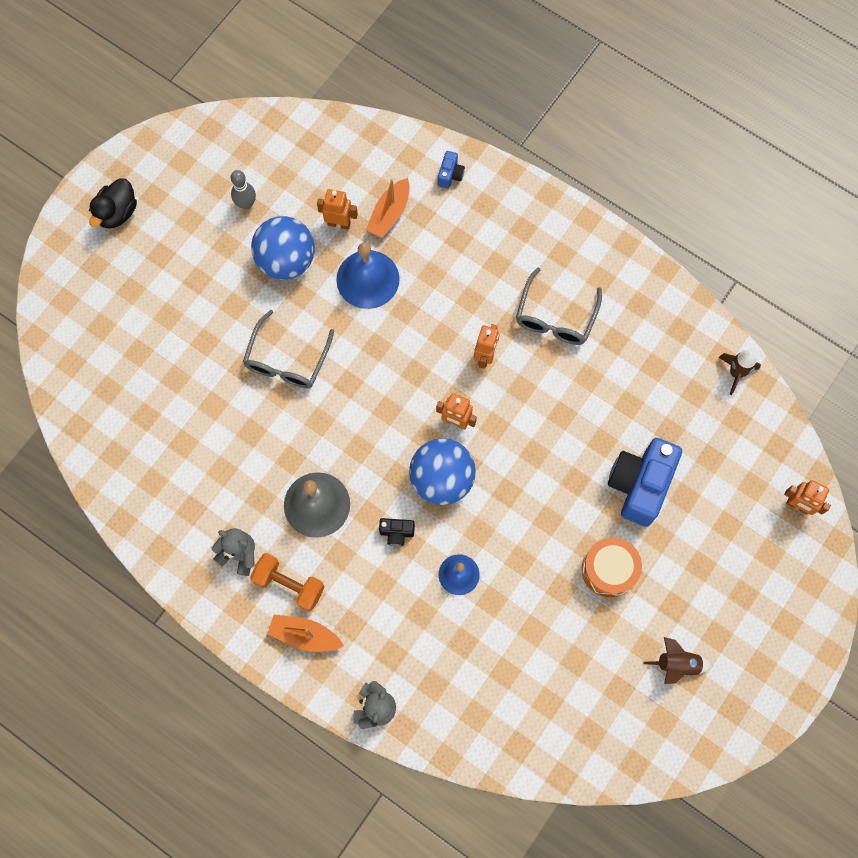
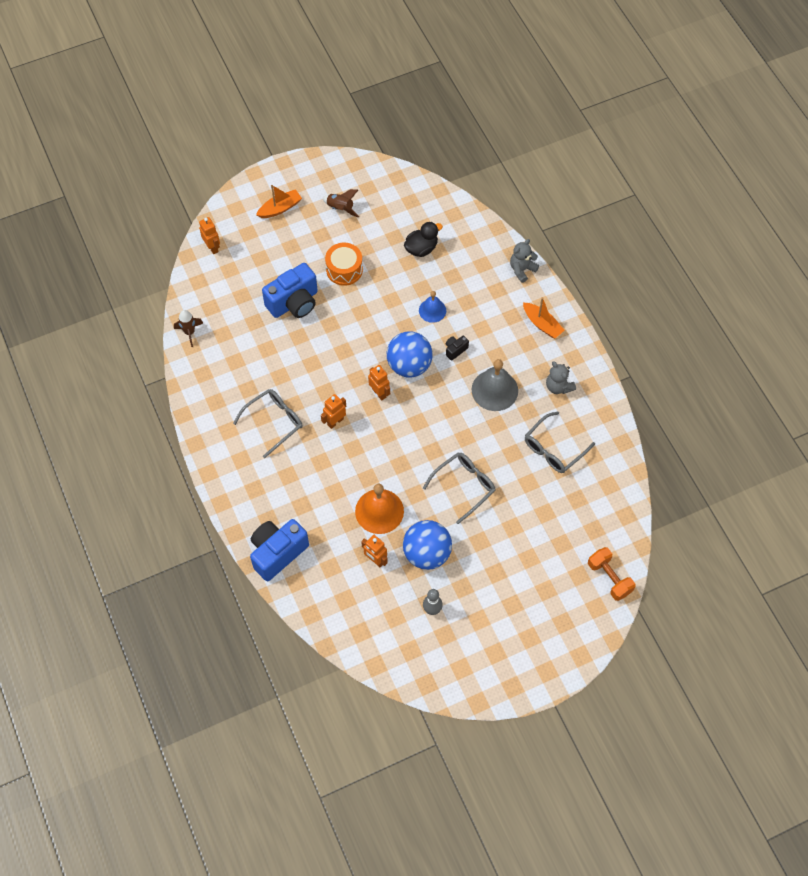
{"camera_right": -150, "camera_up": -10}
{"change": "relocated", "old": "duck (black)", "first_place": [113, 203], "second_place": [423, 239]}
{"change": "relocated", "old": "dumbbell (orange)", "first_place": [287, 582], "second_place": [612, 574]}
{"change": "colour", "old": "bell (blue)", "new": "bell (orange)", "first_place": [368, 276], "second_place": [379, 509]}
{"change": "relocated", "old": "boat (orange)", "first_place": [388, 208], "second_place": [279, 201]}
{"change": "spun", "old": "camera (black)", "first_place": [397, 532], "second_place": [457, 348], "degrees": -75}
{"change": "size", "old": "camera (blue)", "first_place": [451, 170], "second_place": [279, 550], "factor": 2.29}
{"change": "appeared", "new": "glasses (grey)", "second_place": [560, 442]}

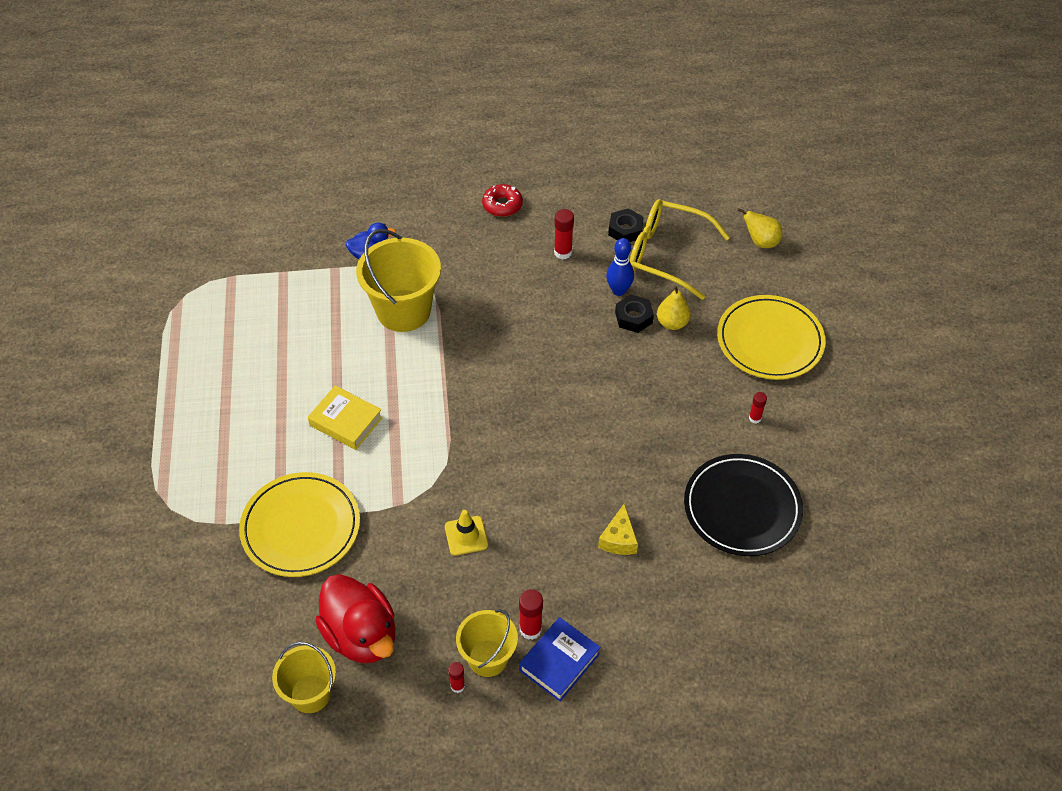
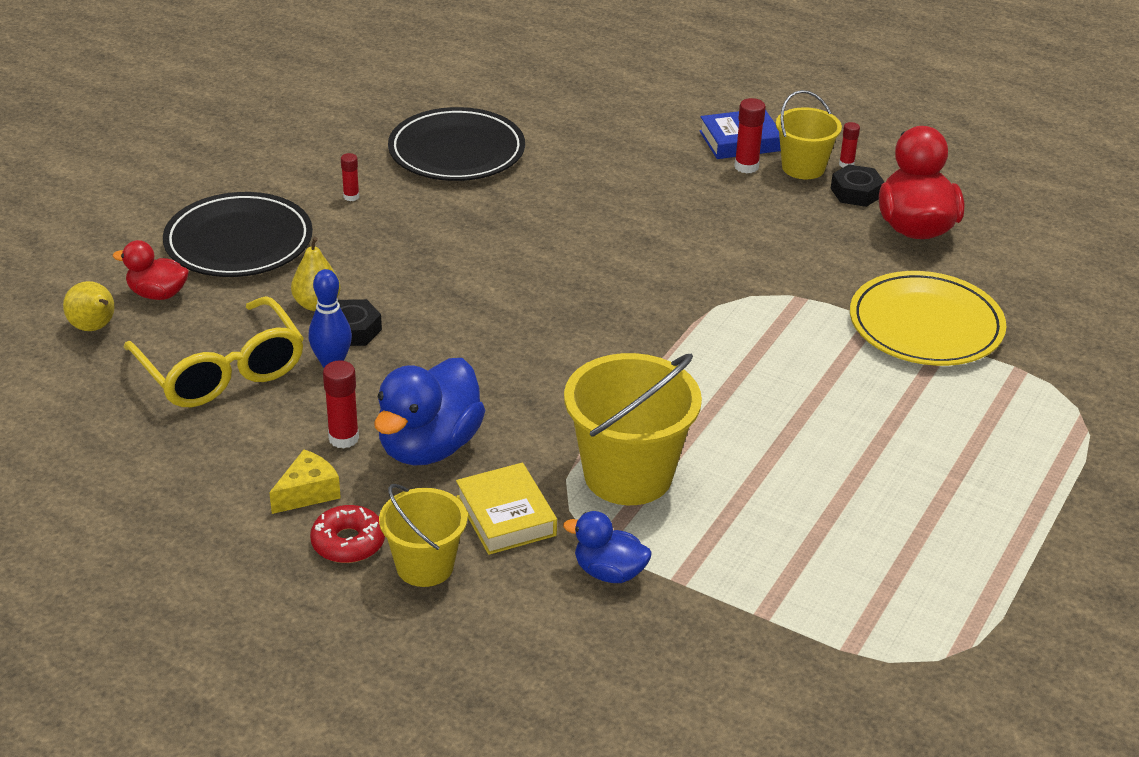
{"camera_right": -145, "camera_up": -15}
{"change": "relocated", "old": "bucket (yellow)", "first_place": [304, 677], "second_place": [423, 535]}
{"change": "relocated", "old": "book (yellow)", "first_place": [345, 417], "second_place": [506, 509]}
{"change": "missing", "old": "traffic cone (yellow)", "first_place": [466, 533]}
{"change": "relocated", "old": "cheese (yellow)", "first_place": [618, 529], "second_place": [305, 481]}
{"change": "relocated", "old": "nut (black)", "first_place": [626, 225], "second_place": [857, 185]}
{"change": "colour", "old": "plate (yellow)", "new": "plate (black)", "first_place": [771, 337], "second_place": [238, 234]}
{"change": "appeared", "new": "duck (red)", "second_place": [151, 270]}
{"change": "appeared", "new": "duck (blue)", "second_place": [429, 412]}

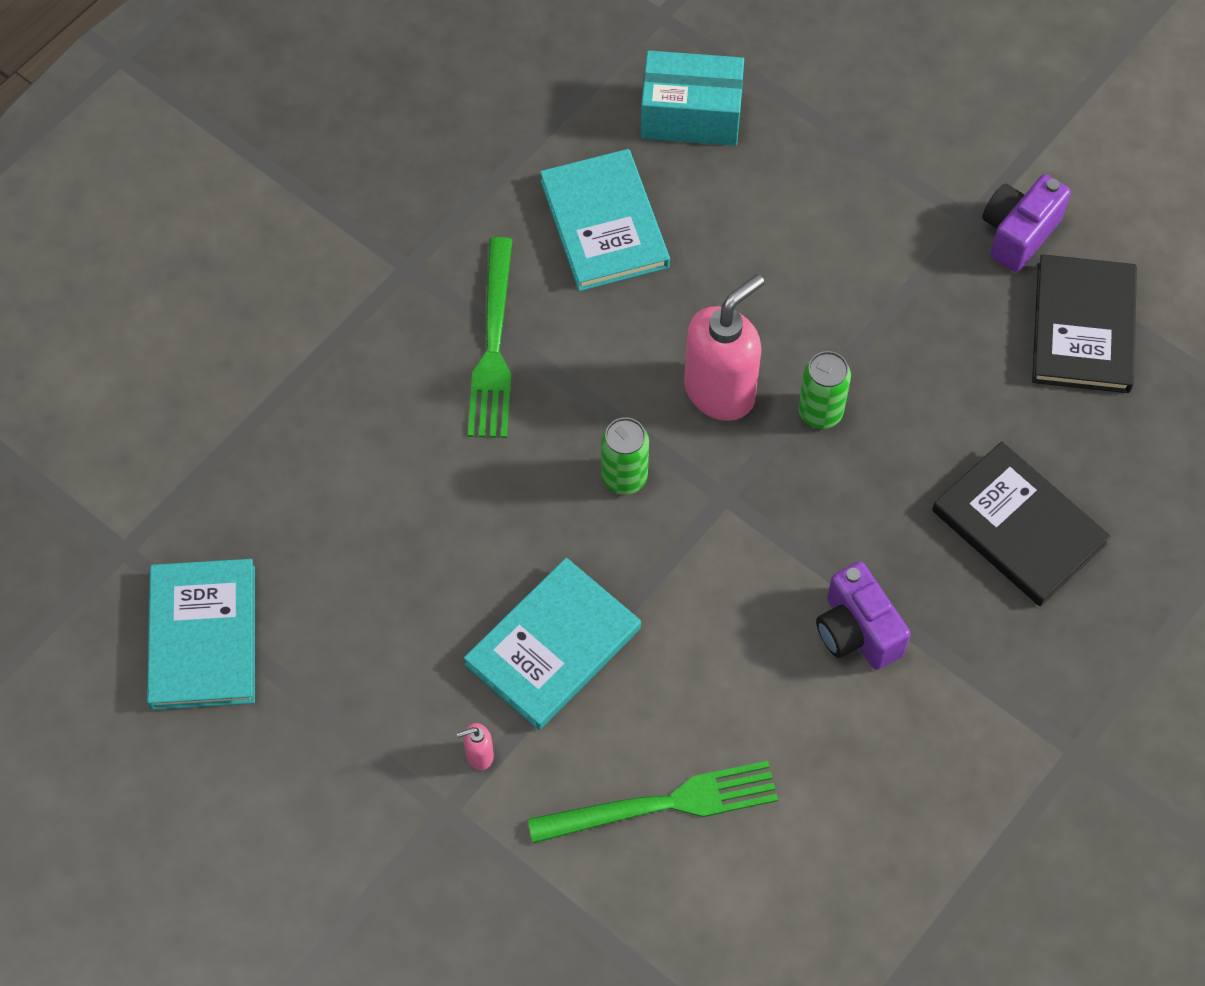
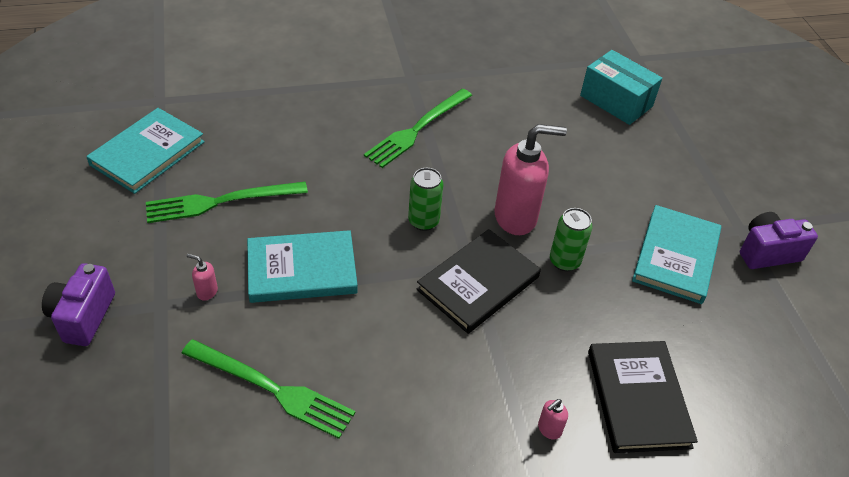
{"camera_right": 35, "camera_up": -15}
{"change": "relocated", "old": "book (turquoise)", "first_place": [605, 220], "second_place": [676, 254]}
{"change": "relocated", "old": "camera (purple)", "first_place": [863, 615], "second_place": [78, 304]}
{"change": "relocated", "old": "book (black)", "first_place": [1084, 323], "second_place": [478, 281]}
{"change": "appeared", "new": "fork (green)", "second_place": [227, 202]}
{"change": "appeared", "new": "soap dispenser (pink)", "second_place": [553, 419]}

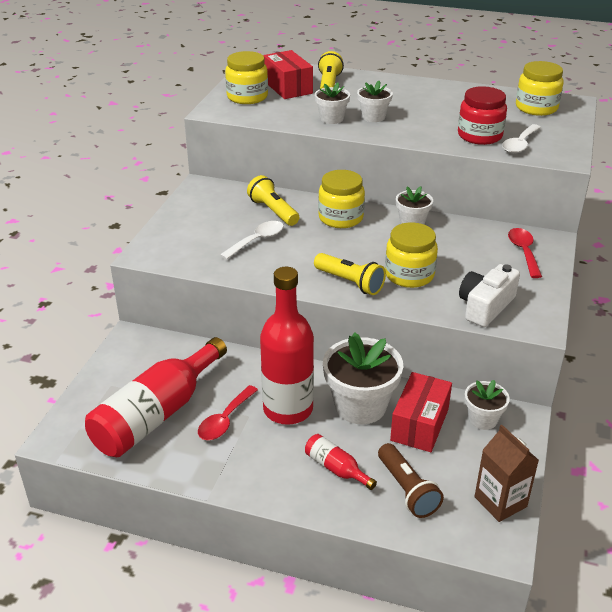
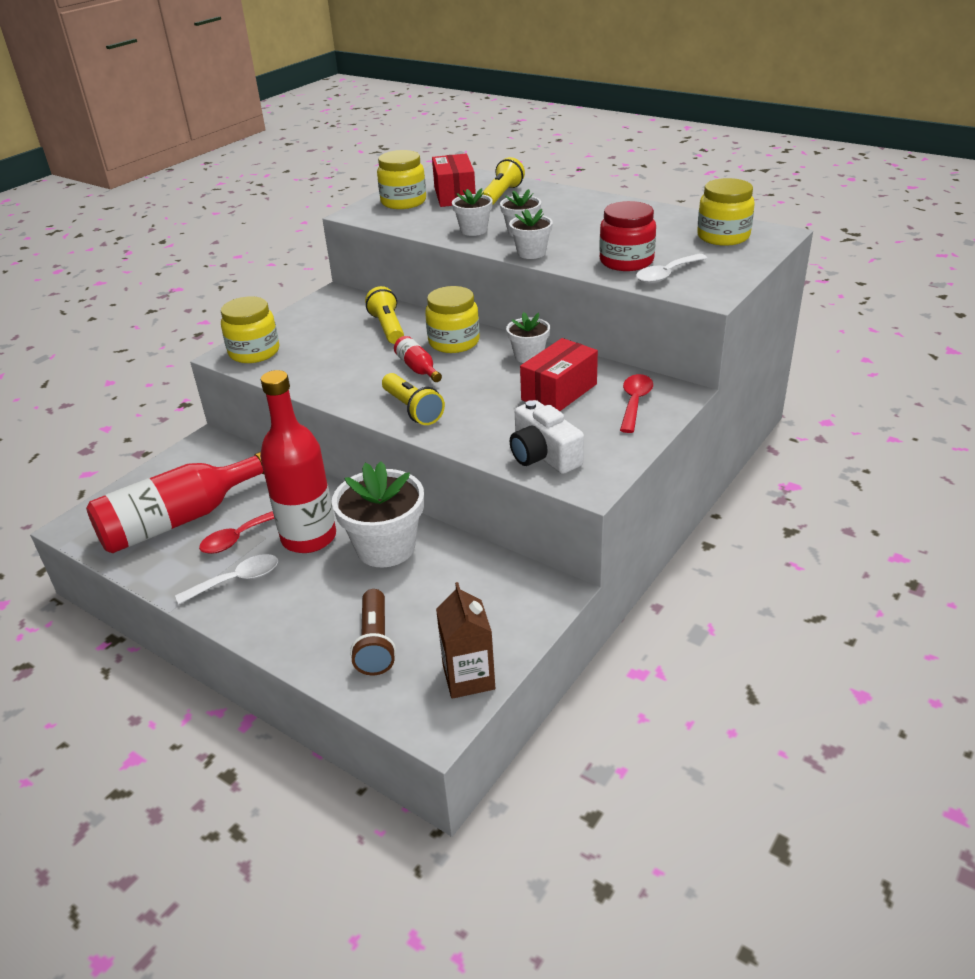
{"camera_right": 20, "camera_up": 0}
{"change": "relocated", "old": "spoon (white)", "first_place": [252, 240], "second_place": [226, 579]}
{"change": "relocated", "old": "bottle (red)", "first_place": [341, 462], "second_place": [418, 359]}
{"change": "relocated", "old": "jar (yellow)", "first_place": [411, 255], "second_place": [250, 329]}
{"change": "relocated", "old": "box (red)", "first_place": [421, 412], "second_place": [559, 374]}
{"change": "spun", "old": "camera (white)", "first_place": [489, 295], "second_place": [547, 437], "degrees": -90}
{"change": "relocated", "old": "flower pot (white)", "first_place": [487, 405], "second_place": [531, 234]}

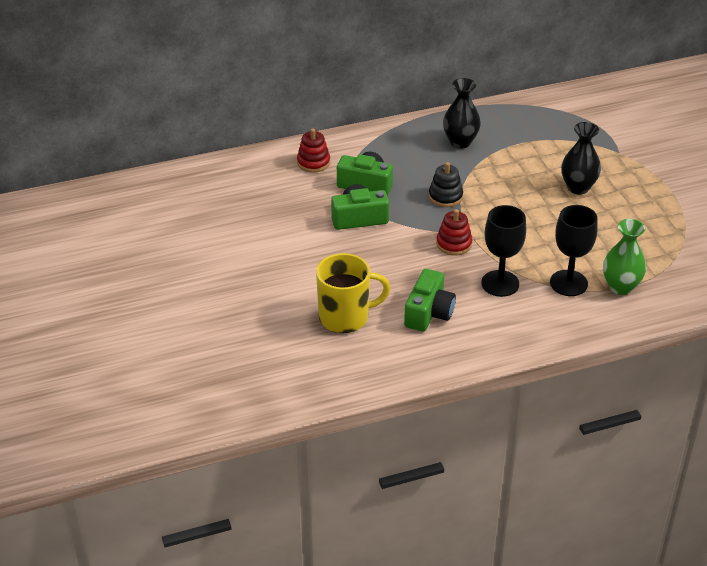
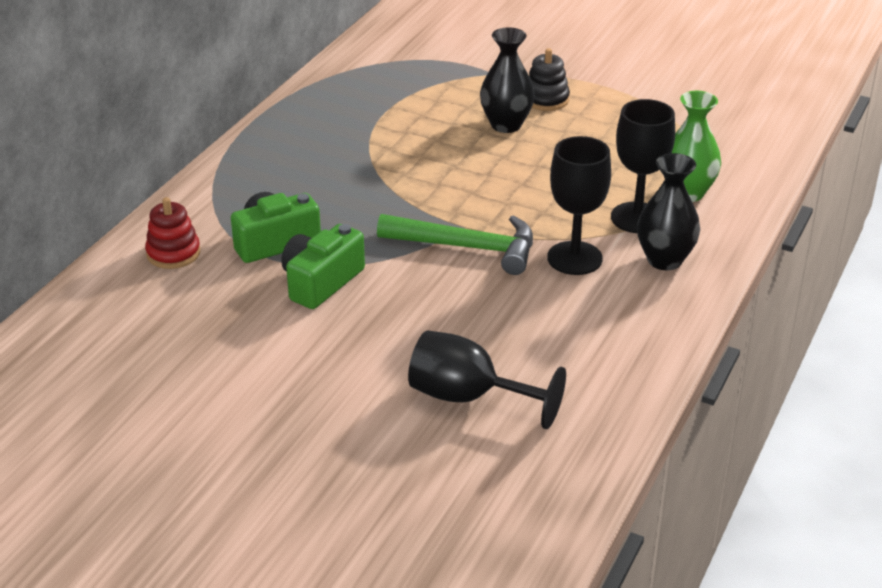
{"camera_right": -45, "camera_up": -5}
{"change": "exchanged", "old": "mug (yellow)", "new": "goblet (black)", "first_place": [353, 293], "second_place": [487, 379]}
{"change": "missing", "old": "camera (green)", "first_place": [430, 300]}
{"change": "relocated", "old": "stacking toy (black)", "first_place": [446, 184], "second_place": [549, 79]}
{"change": "exchanged", "old": "stacking toy (red)", "new": "hammer (green)", "first_place": [454, 232], "second_place": [455, 244]}
{"change": "relocated", "old": "vase (black)", "first_place": [462, 113], "second_place": [668, 211]}

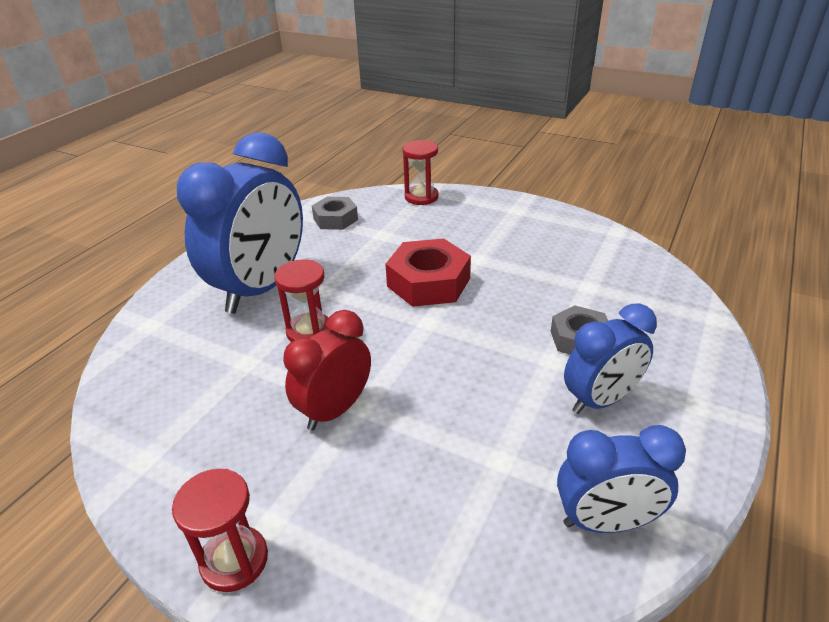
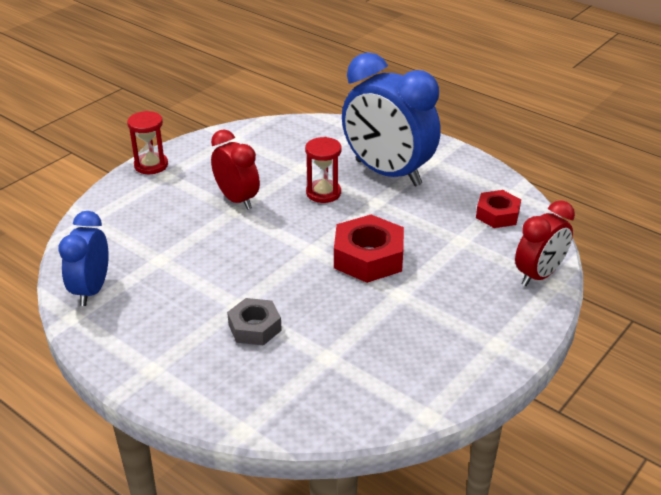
{"camera_right": 100, "camera_up": 0}
{"change": "colour", "old": "nut (grey)", "new": "nut (red)", "first_place": [335, 213], "second_place": [498, 209]}
{"change": "exchanged", "old": "hourglass (red)", "new": "clock (red)", "first_place": [421, 172], "second_place": [545, 243]}
{"change": "missing", "old": "clock (blue)", "first_place": [610, 359]}

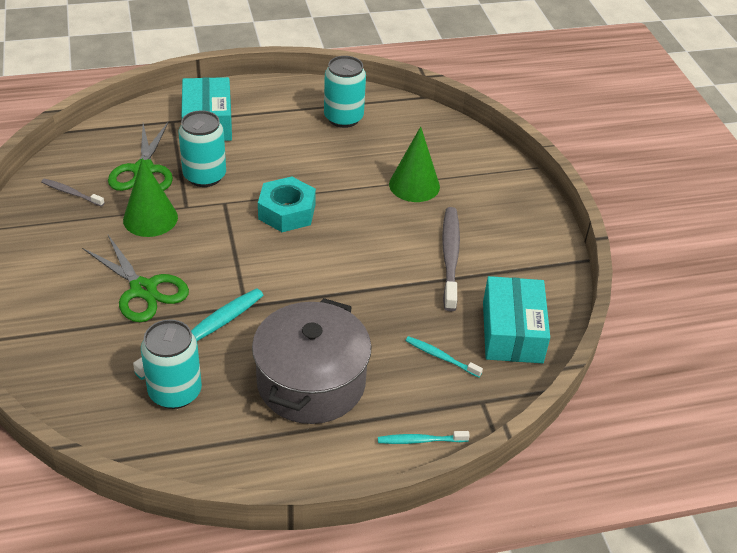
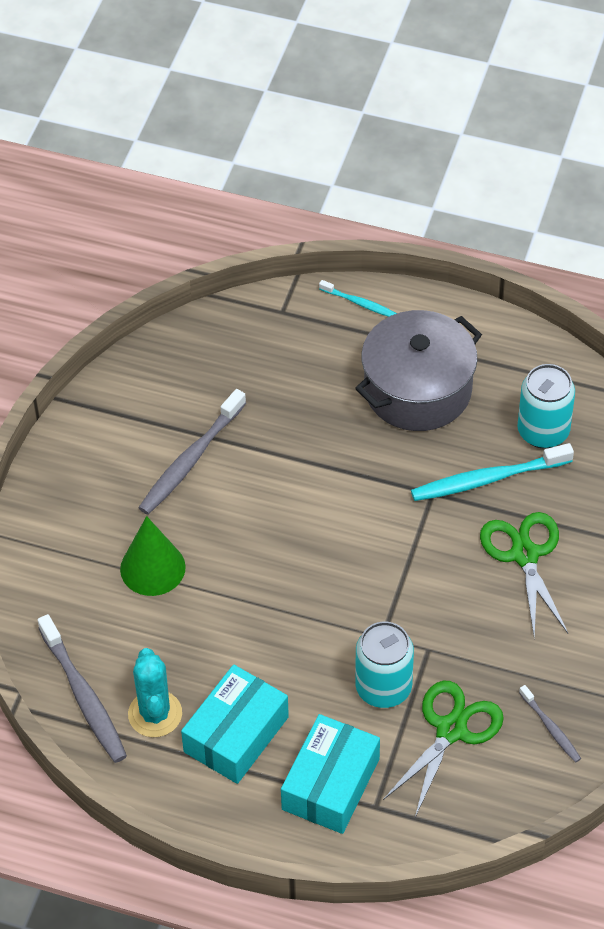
{"camera_right": -145, "camera_up": 10}
{"change": "missing", "old": "cone (green)", "first_place": [150, 197]}
{"change": "missing", "old": "nut (turquoise)", "first_place": [287, 204]}
{"change": "exchanged", "old": "can (turquoise)", "new": "cactus (turquoise)", "first_place": [345, 92], "second_place": [155, 692]}
{"change": "missing", "old": "toothbrush (turquoise)", "first_place": [444, 357]}
{"change": "relocated", "old": "box (turquoise)", "first_place": [516, 319], "second_place": [235, 724]}
{"change": "appeared", "new": "toothbrush (grey)", "second_place": [82, 688]}

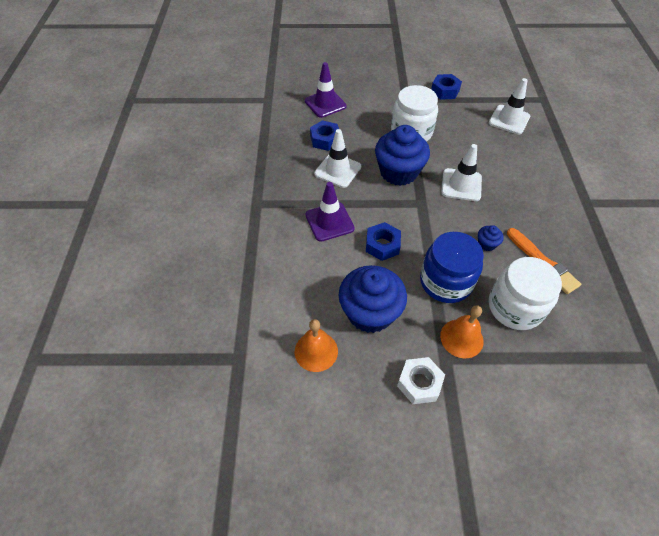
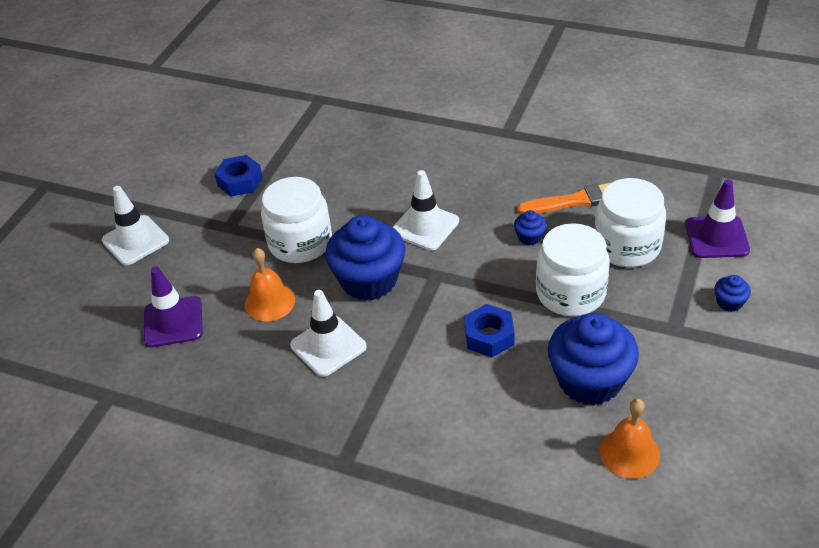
{"camera_right": -65, "camera_up": -10}
{"change": "relocated", "old": "traffic cone (purple)", "first_place": [330, 212], "second_place": [717, 218]}
{"change": "missing", "old": "nut (blue)", "first_place": [324, 135]}
{"change": "missing", "old": "nut (white)", "first_place": [421, 380]}
{"change": "colour", "old": "jar (blue)", "new": "jar (white)", "first_place": [452, 267], "second_place": [573, 269]}
{"change": "relocated", "old": "bell (orange)", "first_place": [462, 331], "second_place": [270, 284]}
{"change": "relocated", "old": "traffic cone (white)", "first_place": [509, 106], "second_place": [135, 225]}
{"change": "appeared", "new": "cupcake (blue)", "second_place": [732, 293]}

